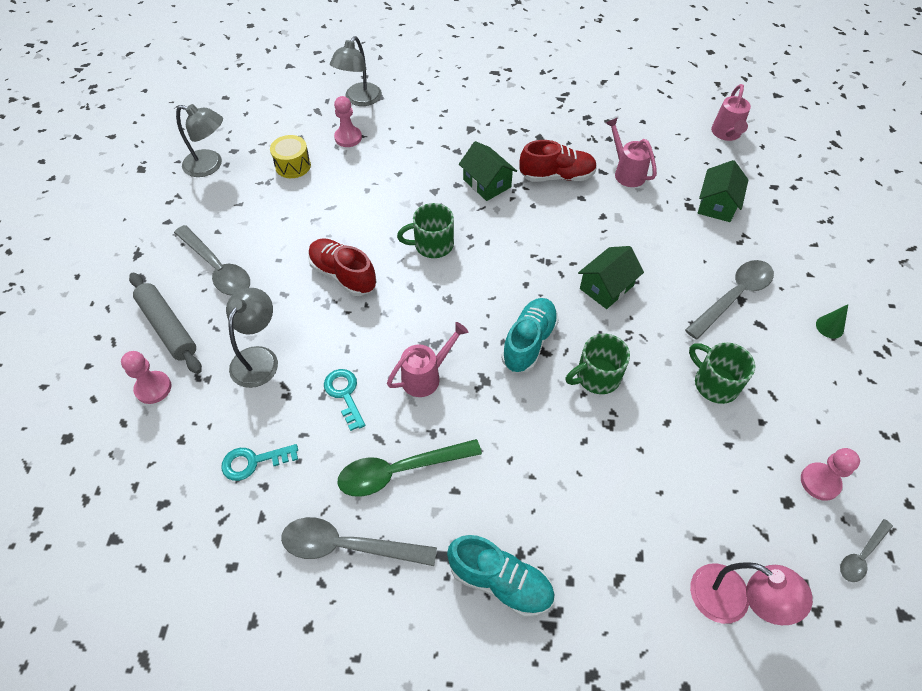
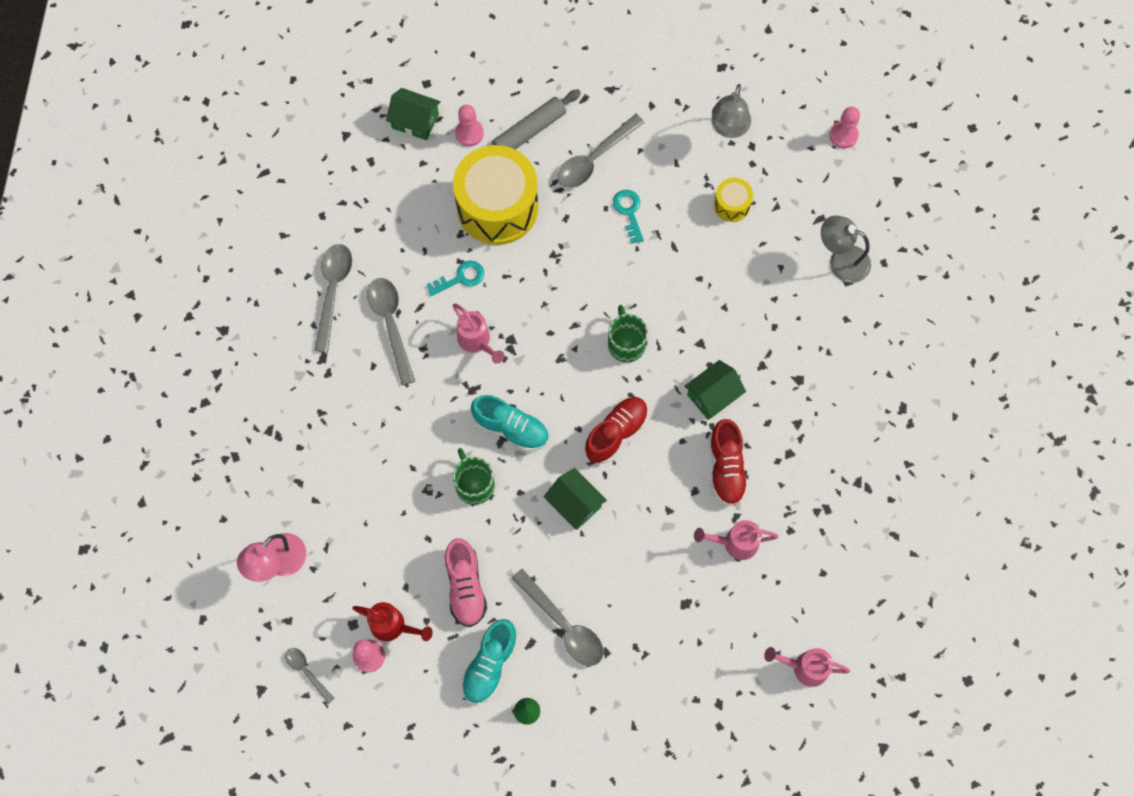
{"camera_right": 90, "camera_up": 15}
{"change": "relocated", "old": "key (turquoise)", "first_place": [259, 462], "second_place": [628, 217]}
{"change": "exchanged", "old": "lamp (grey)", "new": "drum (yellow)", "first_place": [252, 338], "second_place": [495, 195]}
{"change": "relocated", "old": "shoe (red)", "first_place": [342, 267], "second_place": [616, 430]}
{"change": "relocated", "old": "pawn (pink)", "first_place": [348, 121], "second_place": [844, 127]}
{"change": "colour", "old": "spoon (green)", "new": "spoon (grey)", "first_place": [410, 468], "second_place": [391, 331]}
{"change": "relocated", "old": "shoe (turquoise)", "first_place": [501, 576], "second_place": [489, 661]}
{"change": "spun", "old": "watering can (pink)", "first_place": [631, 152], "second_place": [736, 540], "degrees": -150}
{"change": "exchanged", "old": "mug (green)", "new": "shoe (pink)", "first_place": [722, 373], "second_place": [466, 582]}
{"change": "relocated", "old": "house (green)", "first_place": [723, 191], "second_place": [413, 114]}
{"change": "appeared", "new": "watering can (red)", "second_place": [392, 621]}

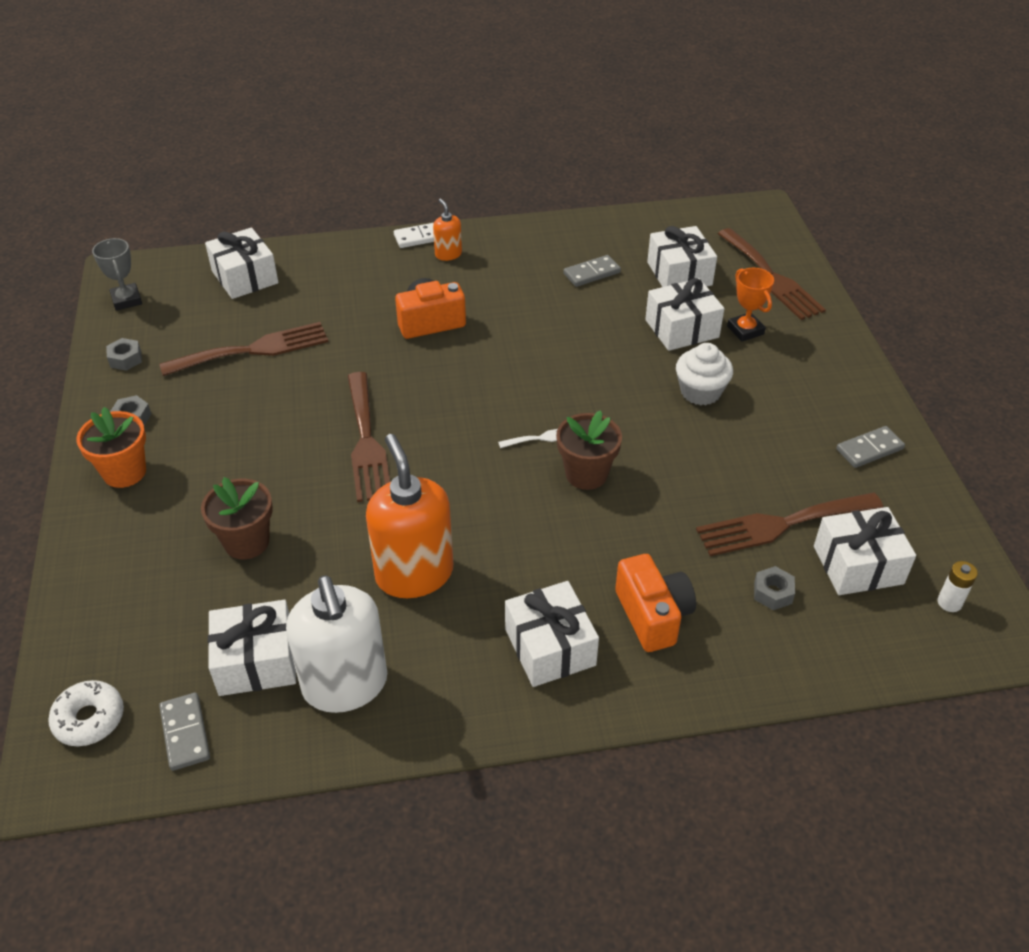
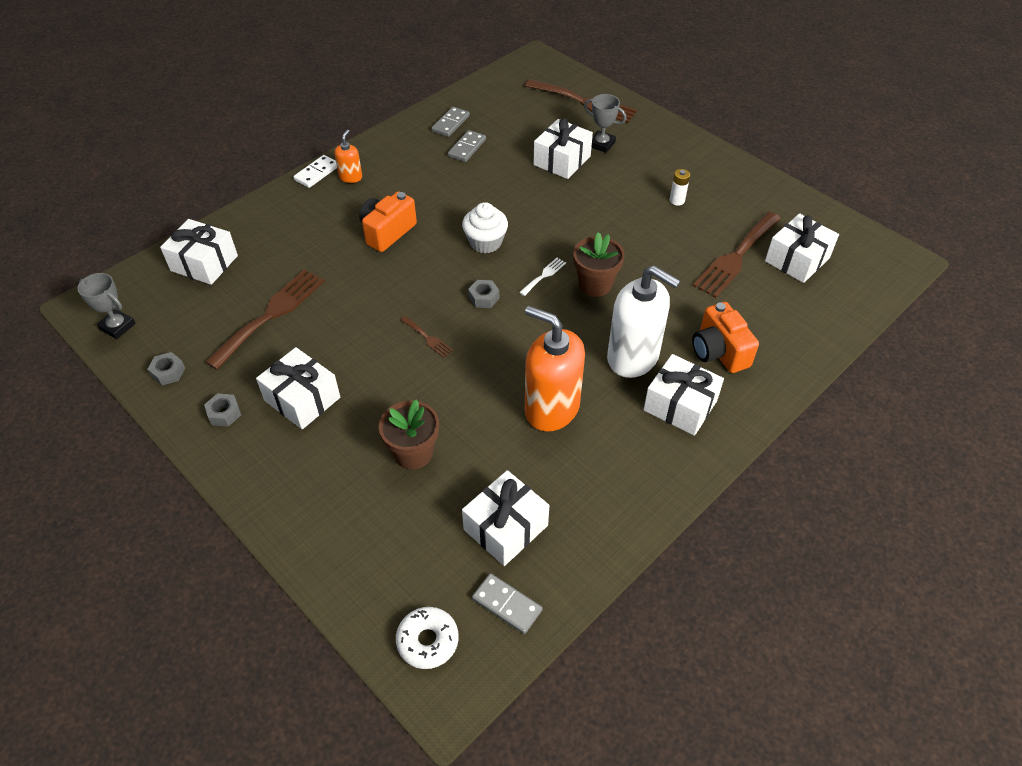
{"camera_right": -35, "camera_up": 5}
{"change": "missing", "old": "flower pot (orange)", "first_place": [111, 447]}
{"change": "relocated", "old": "soap dispenser (white)", "first_place": [336, 644], "second_place": [643, 321]}
{"change": "size", "old": "fork (brown)", "first_place": [368, 437], "second_place": [426, 337], "factor": 0.45}
{"change": "spun", "old": "soap dispenser (orange)", "first_place": [447, 230], "second_place": [348, 156], "degrees": 75}
{"change": "spun", "old": "camera (orange)", "first_place": [655, 603], "second_place": [725, 337], "degrees": -150}
{"change": "relocated", "old": "gift (white)", "first_place": [682, 256], "second_place": [298, 388]}
{"change": "relocated", "old": "cupcake (white)", "first_place": [704, 374], "second_place": [485, 227]}
{"change": "colour", "old": "trophy (orange)", "new": "trophy (grey)", "first_place": [750, 305], "second_place": [605, 123]}
{"change": "relocated", "old": "nut (grey)", "first_place": [774, 588], "second_place": [483, 294]}
{"change": "relocated", "old": "domino (grey)", "first_place": [870, 447], "second_place": [450, 122]}
{"change": "relocated", "old": "battery (white)", "first_place": [958, 586], "second_place": [680, 187]}

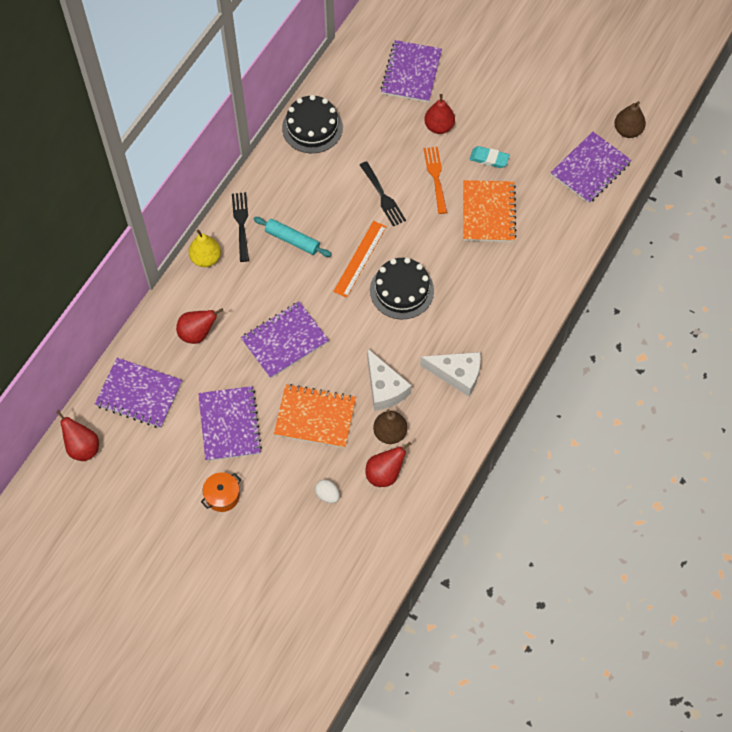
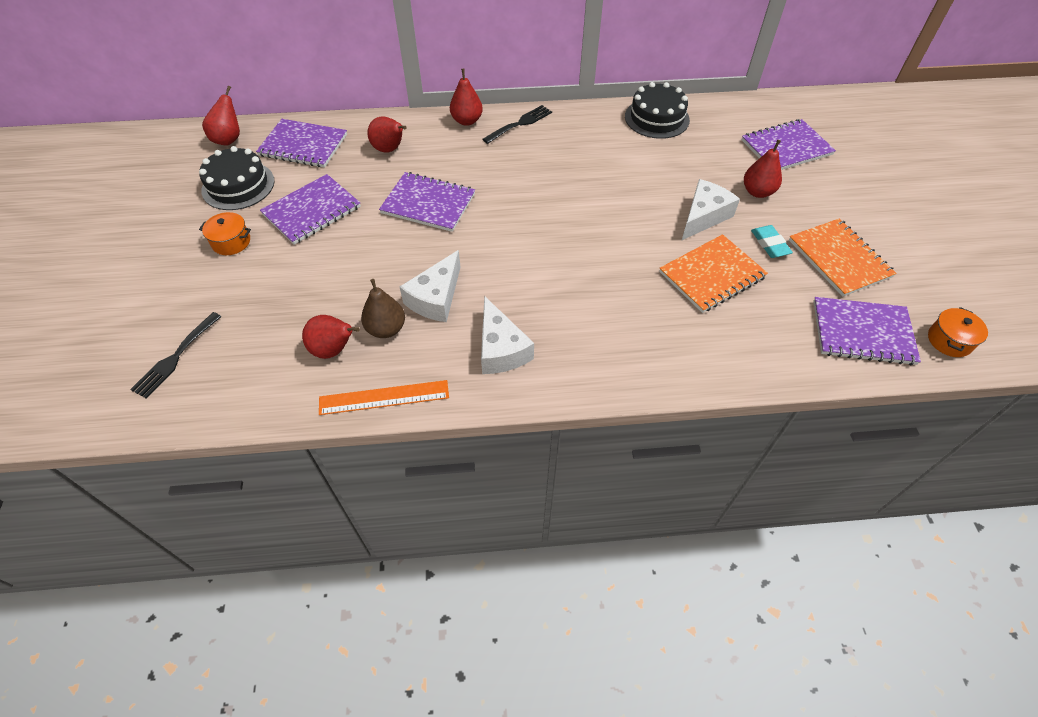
{"camera_right": 55, "camera_up": -10}
{"change": "spun", "old": "notebook (purple)", "first_place": [138, 393], "second_place": [301, 143], "degrees": -60}
{"change": "colour", "old": "pear (yellow)", "new": "pear (red)", "first_place": [205, 248], "second_place": [466, 97]}
{"change": "missing", "old": "rolling pin (turquoise)", "first_place": [293, 237]}
{"change": "relocated", "old": "notebook (orange)", "first_place": [315, 416], "second_place": [843, 257]}
{"change": "missing", "old": "egg (white)", "first_place": [327, 491]}
{"change": "relocated", "old": "ruler (orange)", "first_place": [360, 259], "second_place": [384, 397]}
{"change": "relocated", "old": "fork (black)", "first_place": [383, 193], "second_place": [175, 355]}
{"change": "relocated", "old": "cake (black)", "first_place": [402, 288], "second_place": [237, 178]}
{"change": "exchanged", "old": "fork (orange)", "new": "cheese (white)", "first_place": [435, 180], "second_place": [710, 210]}
{"change": "exchanged", "old": "pear (brown)", "new": "pot (orange)", "first_place": [630, 119], "second_place": [958, 332]}

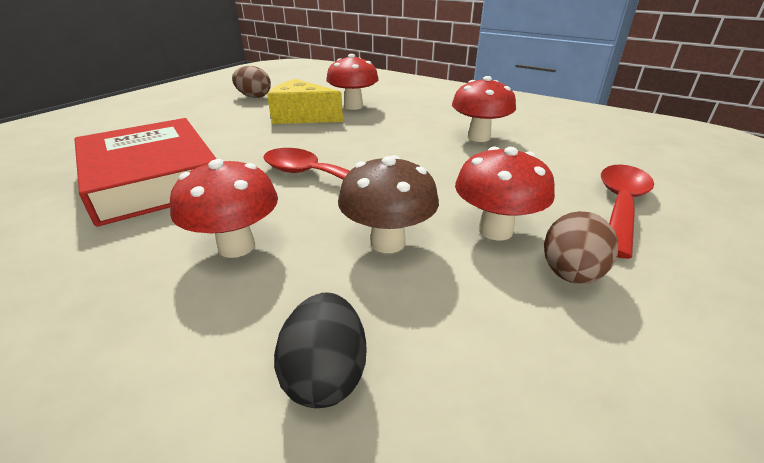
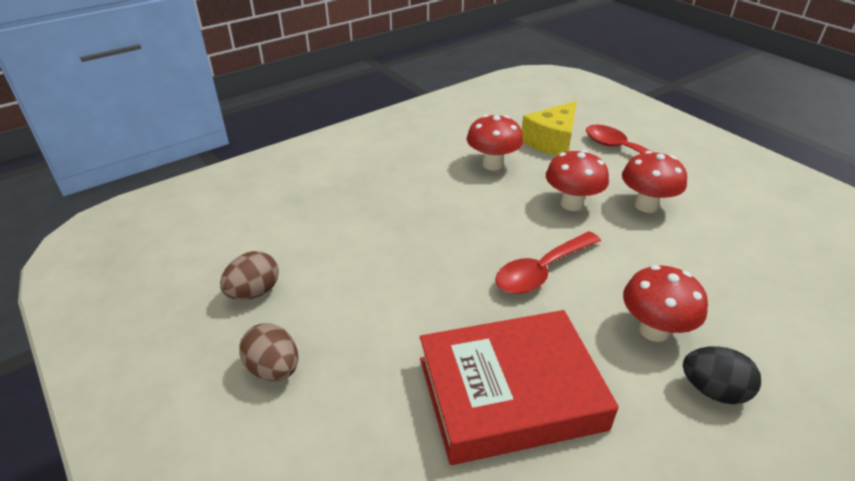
{"camera_right": -70, "camera_up": 5}
{"change": "relocated", "old": "cheese (yellow)", "first_place": [305, 101], "second_place": [549, 128]}
{"change": "relocated", "old": "egg (black)", "first_place": [320, 350], "second_place": [722, 375]}
{"change": "relocated", "old": "mushroom (red)", "first_place": [352, 82], "second_place": [577, 180]}
{"change": "missing", "old": "mushroom (brown)", "first_place": [388, 204]}
{"change": "relocated", "old": "egg (brown)", "first_place": [581, 247], "second_place": [268, 352]}

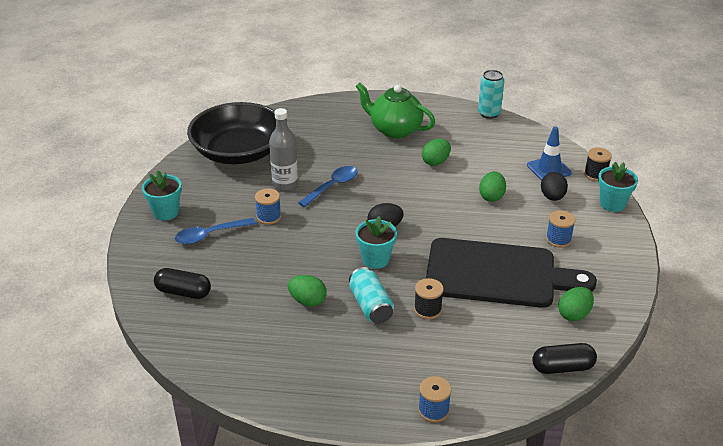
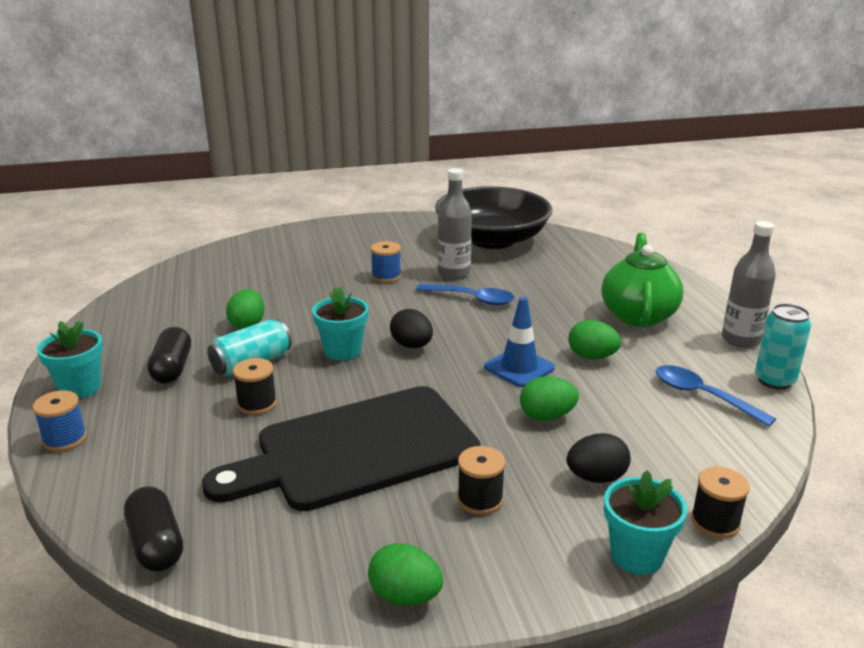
{"camera_right": 70, "camera_up": -10}
{"change": "relocated", "old": "flower pot (turquoise)", "first_place": [162, 195], "second_place": [70, 359]}
{"change": "relocated", "old": "capsule (black)", "first_place": [182, 283], "second_place": [169, 355]}
{"change": "relocated", "old": "spoon (blue)", "first_place": [215, 231], "second_place": [716, 396]}
{"change": "spun", "old": "cutting board (black)", "first_place": [511, 273], "second_place": [341, 448], "degrees": 75}
{"change": "relocated", "old": "traffic cone (blue)", "first_place": [549, 154], "second_place": [519, 342]}
{"change": "colour", "old": "spool (blue)", "new": "spool (black)", "first_place": [560, 229], "second_place": [481, 480]}
{"change": "relocated", "old": "egg (green)", "first_place": [576, 304], "second_place": [405, 574]}
{"change": "appeared", "new": "bottle (grey)", "second_place": [749, 284]}

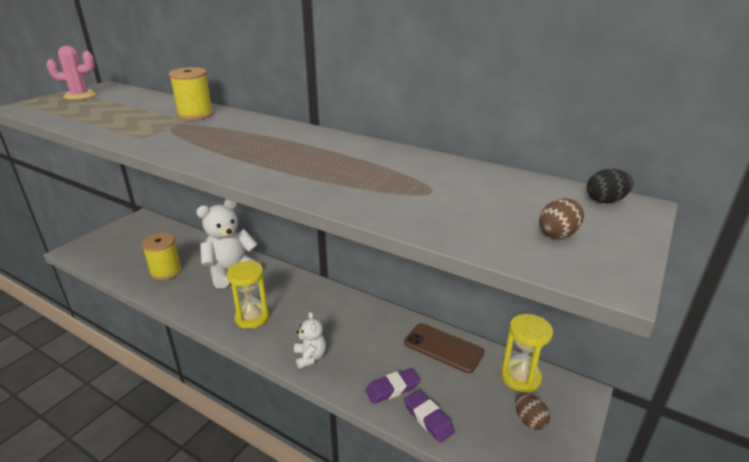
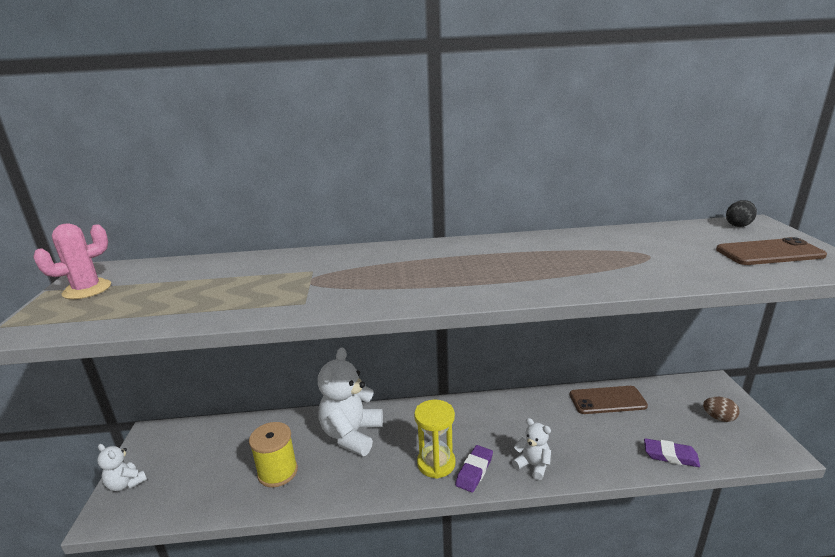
{"camera_right": -35, "camera_up": -5}
{"change": "missing", "old": "spool (yellow)", "first_place": [191, 93]}
{"change": "relocated", "old": "eraser (purple)", "first_place": [392, 386], "second_place": [474, 469]}
{"change": "missing", "old": "hourglass (yellow)", "first_place": [527, 353]}
{"change": "exchanged", "old": "egg (brown)", "new": "phone (brown)", "first_place": [561, 218], "second_place": [771, 251]}
{"change": "appeared", "new": "teddy bear (white)", "second_place": [122, 467]}

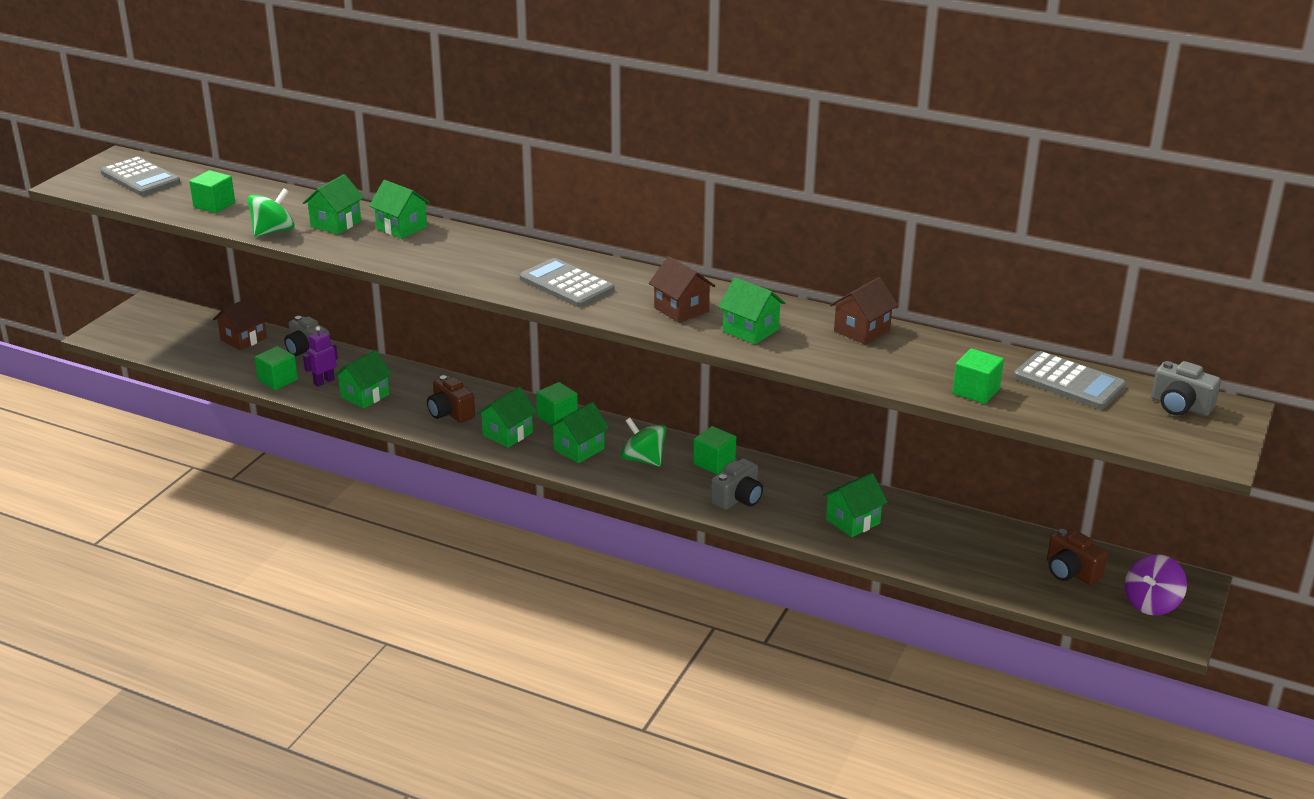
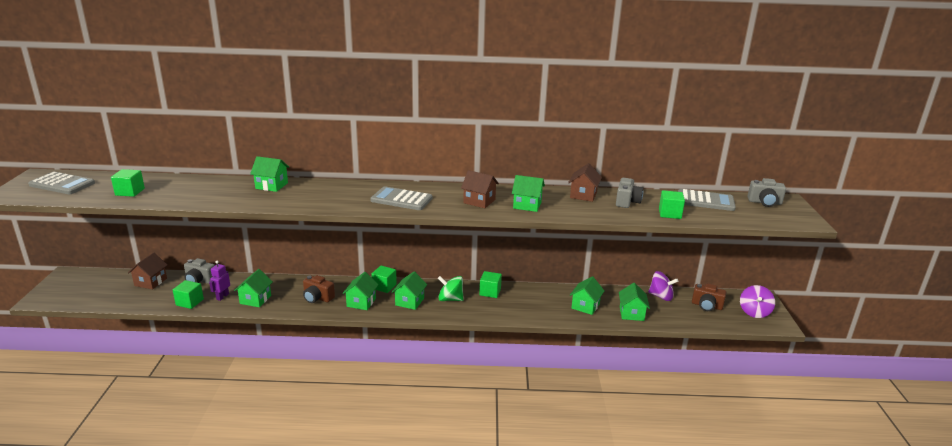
{"camera_right": -25, "camera_up": -5}
{"change": "missing", "old": "spinning top (green)", "first_place": [271, 212]}
{"change": "relocated", "old": "house (green)", "first_place": [333, 204], "second_place": [634, 302]}
{"change": "relocated", "old": "camera (grey)", "first_place": [737, 484], "second_place": [629, 193]}
{"change": "appeared", "new": "spinning top (purple)", "second_place": [663, 286]}

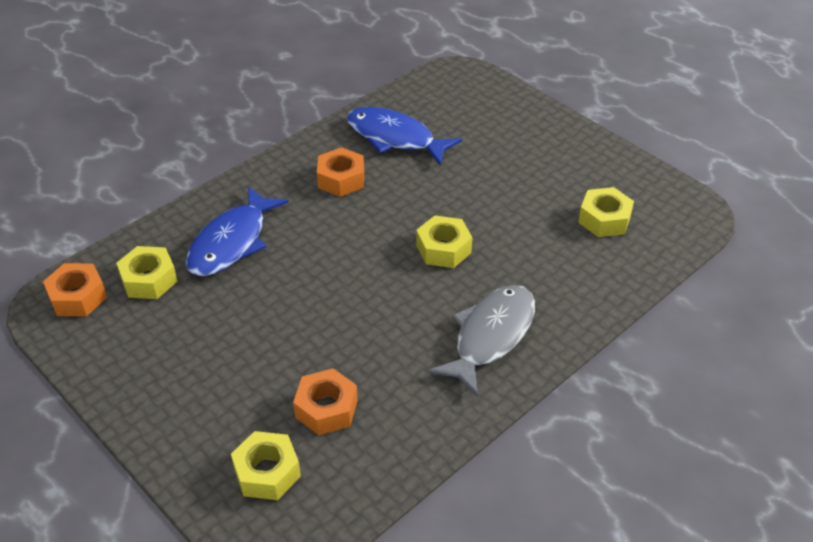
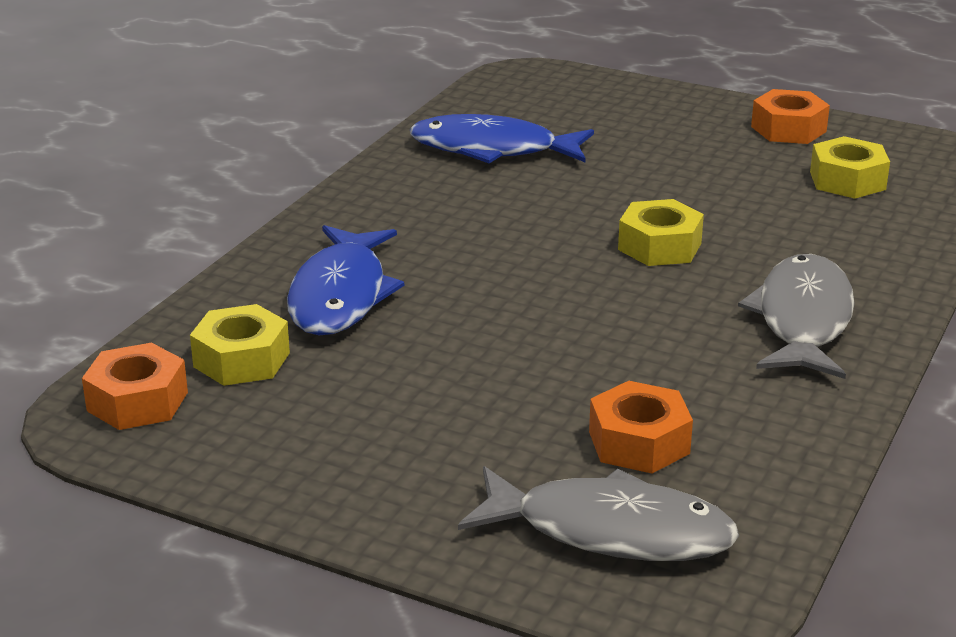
{"camera_right": -20, "camera_up": -15}
{"change": "exchanged", "old": "nut (yellow)", "new": "fish (grey)", "first_place": [266, 465], "second_place": [598, 513]}
{"change": "relocated", "old": "nut (orange)", "first_place": [340, 172], "second_place": [790, 116]}

